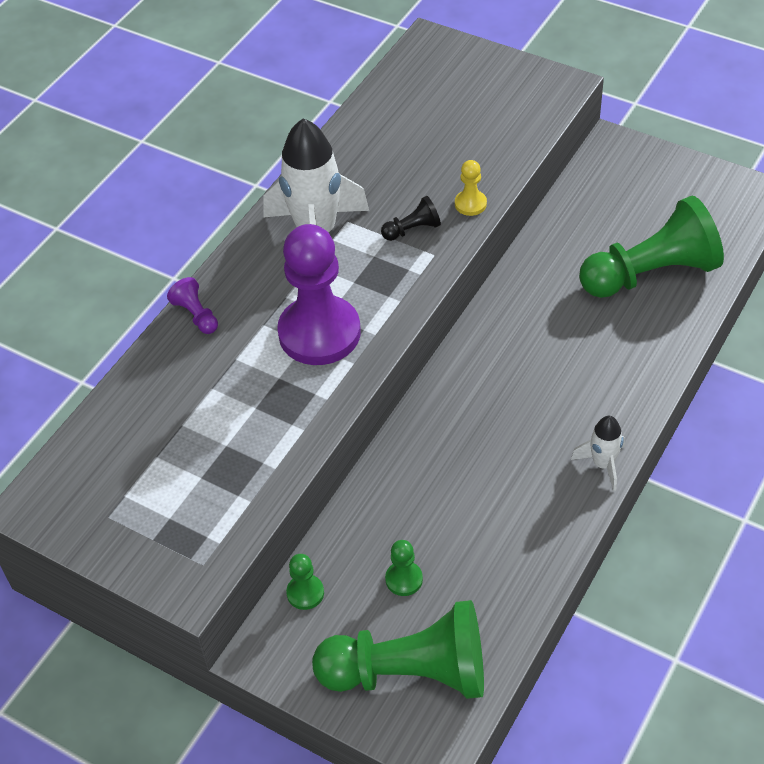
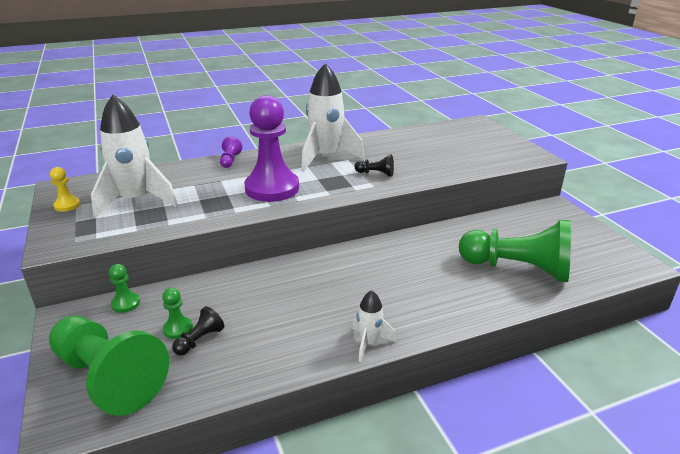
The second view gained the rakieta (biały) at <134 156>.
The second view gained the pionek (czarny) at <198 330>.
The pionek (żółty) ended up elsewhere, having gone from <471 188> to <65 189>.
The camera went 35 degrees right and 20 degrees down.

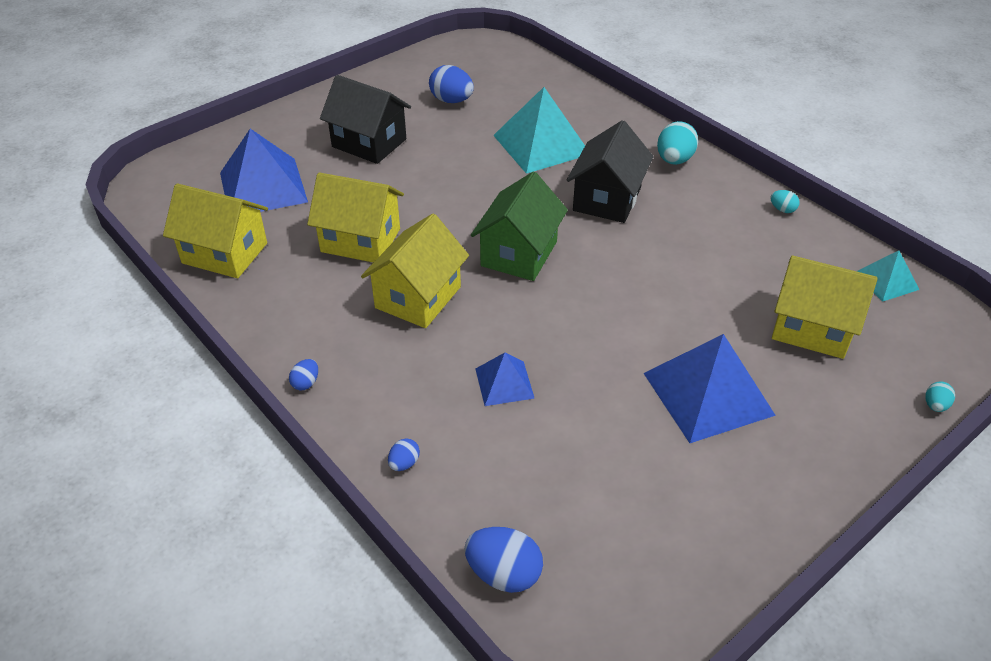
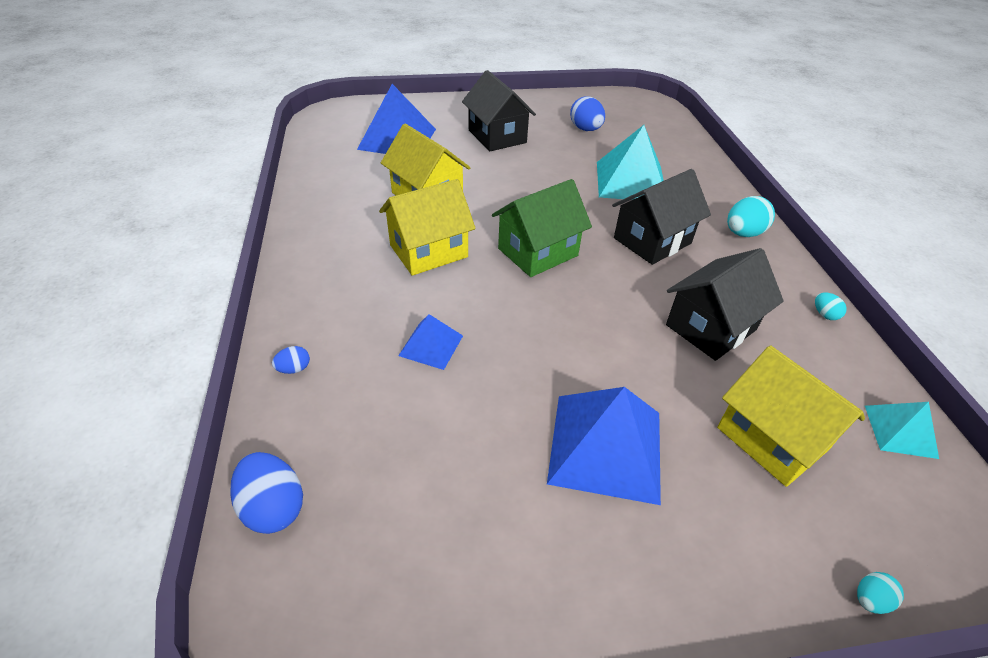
The second view lost the domek (żółty) at <215 230>.
The second view lost the jajko (niebieski) at <303 374>.
The second view gained the domek (czarny) at <725 304>.
The camera went 30 degrees right and 0 degrees up.

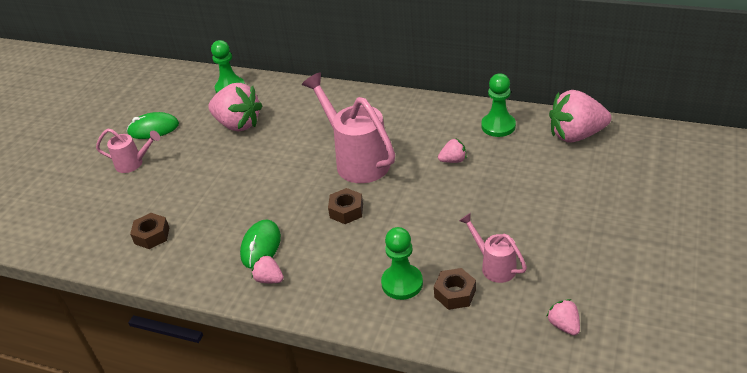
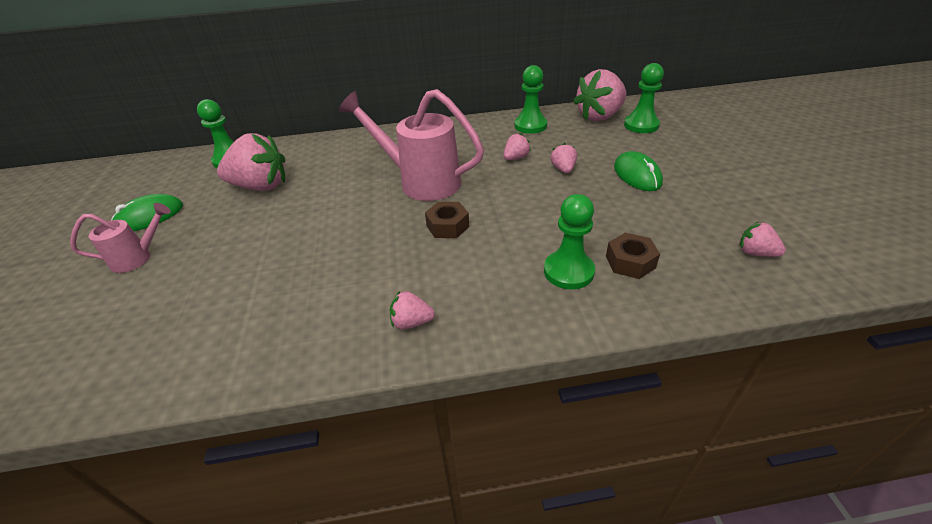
The second view lost the nakrętka (brązowy) at <149 231>.
The second view lost the konewka (różowy) at <493 248>.
The second view gained the truskawka (różowy) at <564 158>.
The second view gained the pionek (zielony) at <644 98>.
The myszka (zielony) ended up elsewhere, having gone from <260 244> to <638 171>.
The camera went 30 degrees left and 0 degrees up.

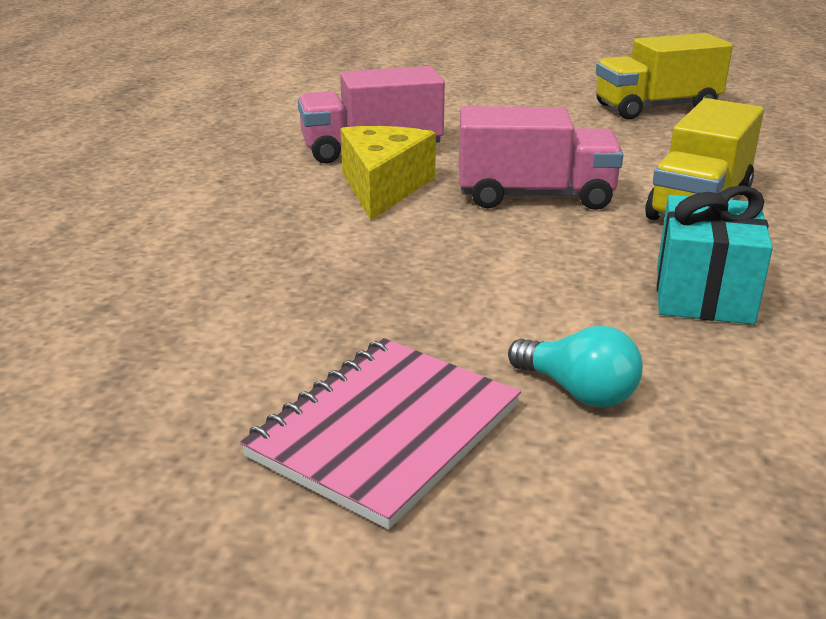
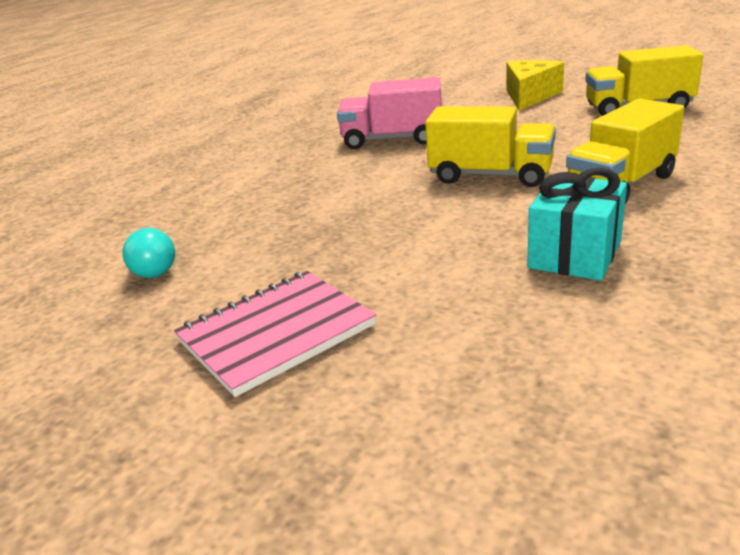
The ser (żółty) ended up elsewhere, having gone from <388 173> to <535 85>.
The żarówka (turkusowy) ended up elsewhere, having gone from <575 366> to <149 253>.
What was the ciężarówka (różowy) at <541 158> turned into the ciężarówka (żółty) at <490 146>.
The camera went 20 degrees right and 0 degrees up.

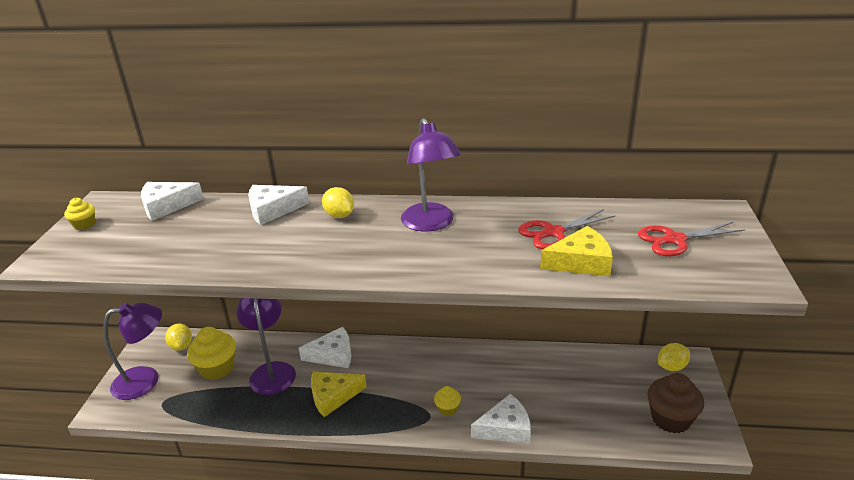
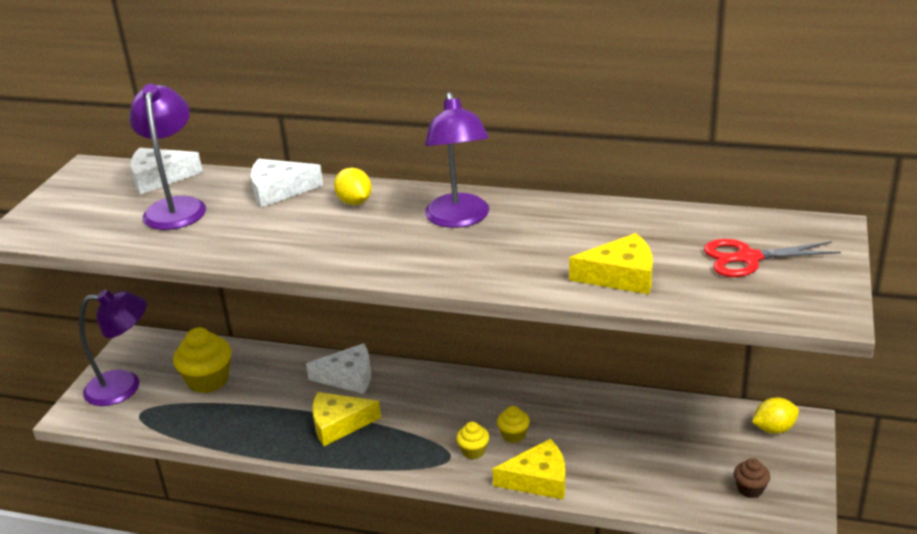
The second view lost the cytryna (żółty) at <178 337>.
The second view lost the nożyczki (czerwony) at <567 229>.
The muffinka (żółty) ended up elsewhere, having gone from <79 214> to <513 424>.
The lampka (fioletowy) ended up elsewhere, having gone from <266 346> to <167 157>.
What was the ser (biały) at <501 419> turned into the ser (żółty) at <529 469>.
The size of the muffinka (brązowy) at <675 403> changed by a factor of 0.52.
The camera went 10 degrees right and 0 degrees up.

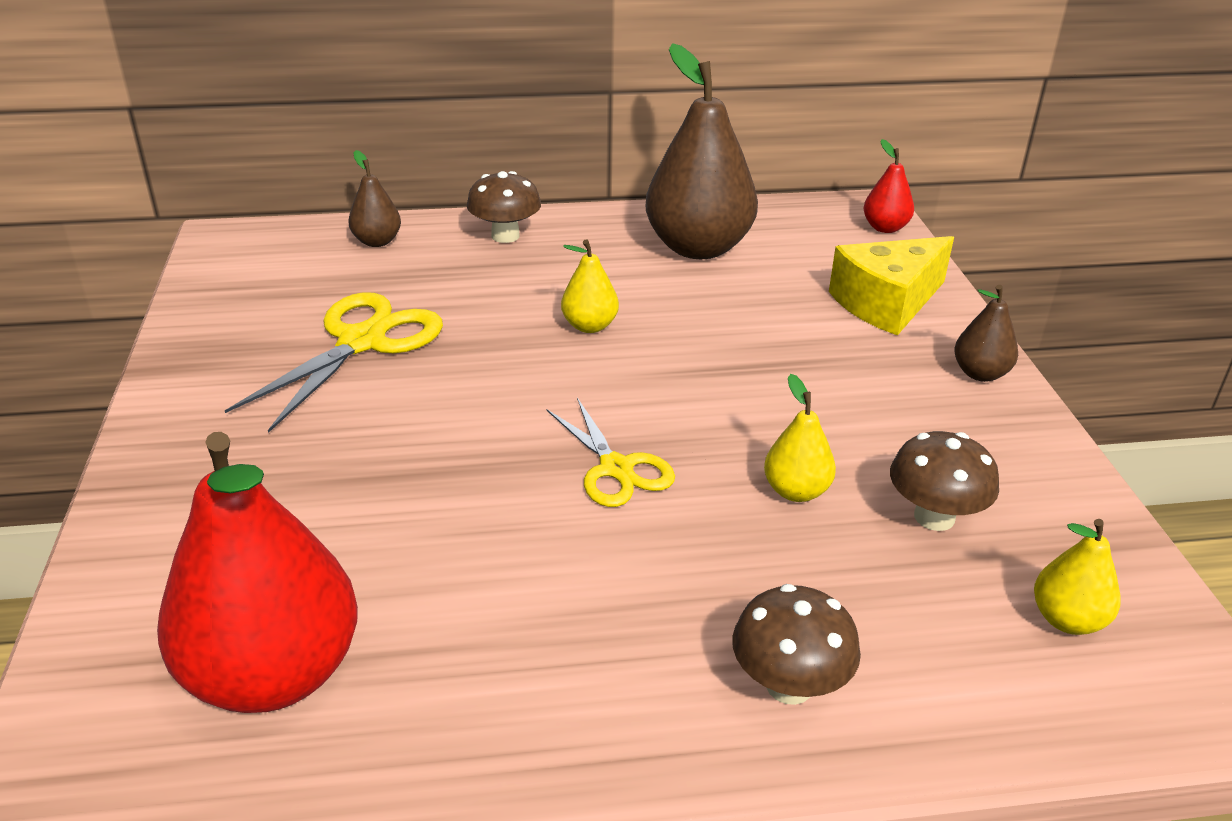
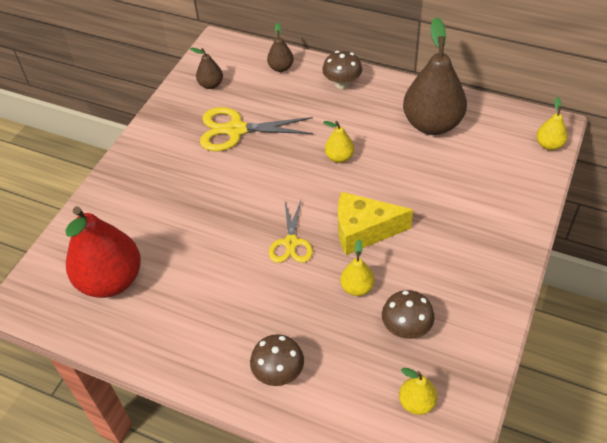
The ser (żółty) ended up elsewhere, having gone from <891 286> to <375 223>.
The gruszka (brązowy) ended up elsewhere, having gone from <986 333> to <206 68>.
What was the gruszka (czerwony) at <889 186> turned into the gruszka (żółty) at <552 123>.
The nożyczki (żółty) at <334 362> ended up facing another way, 150 degrees counterclockwise from before.
The camera went 35 degrees right and 15 degrees up.

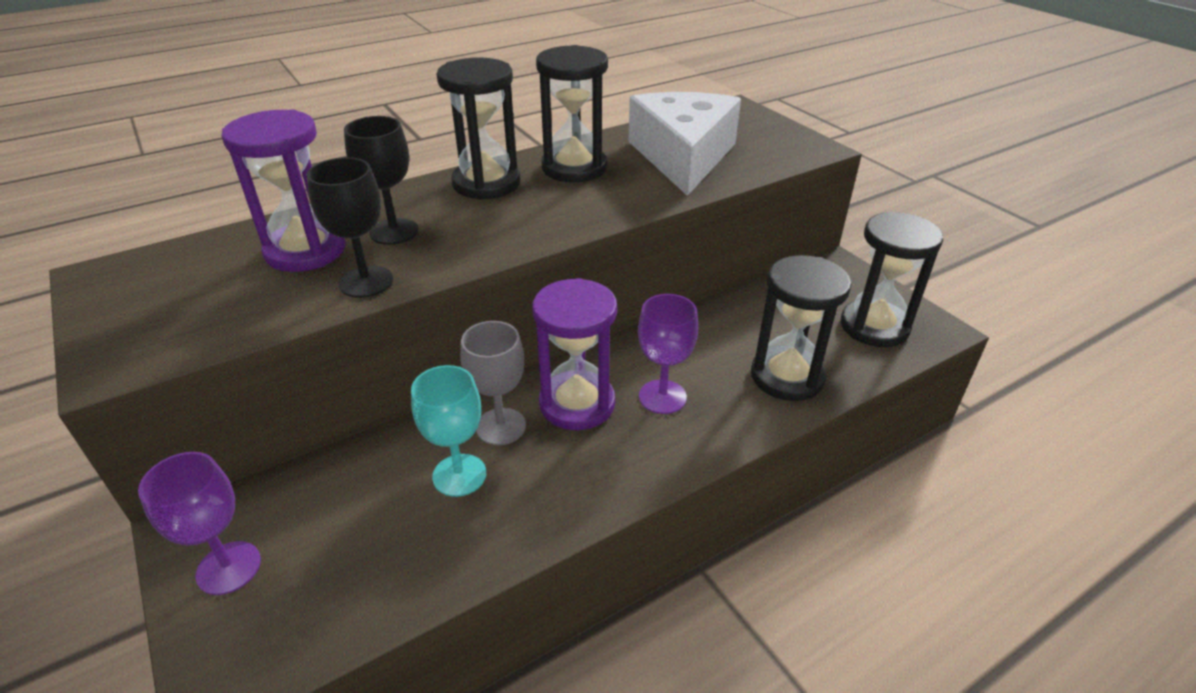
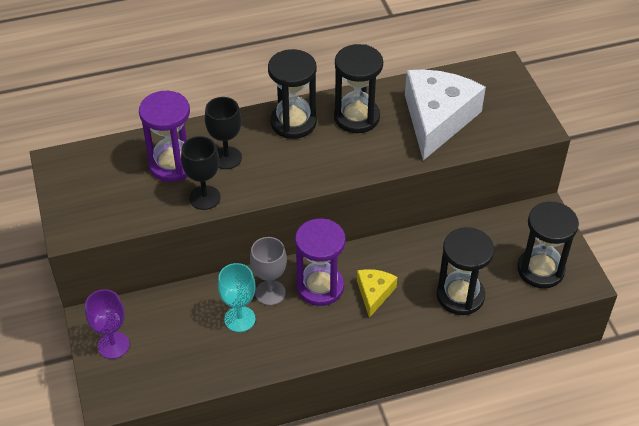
Where the kielich (fioletowy) stood at <668 354>, the ser (żółty) came to stand at <377 293>.
The camera went 15 degrees right and 10 degrees up.

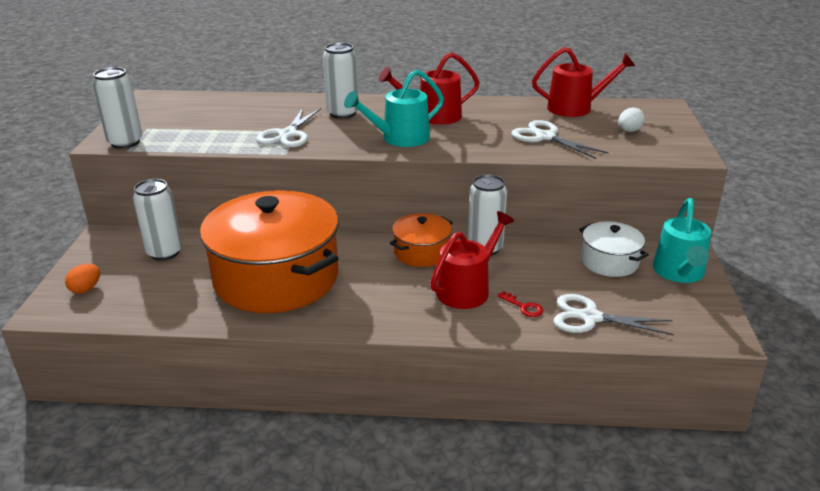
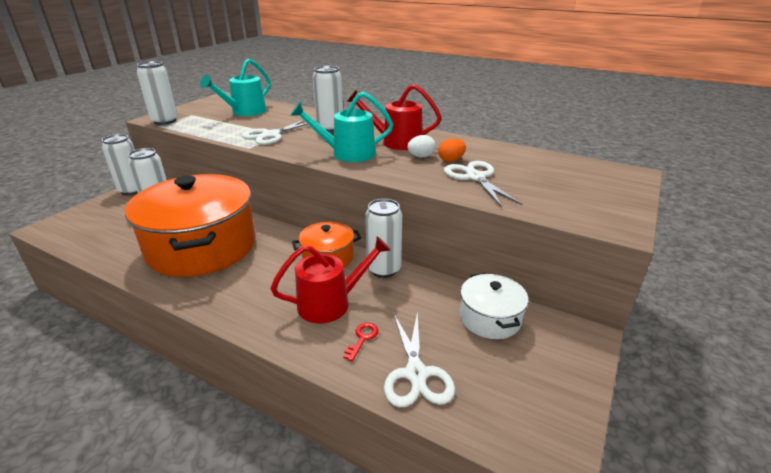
The second view lost the konewka (czerwony) at <583 82>.
The second view gained the puszka (biały) at <120 164>.
The jajko (pomarańczowy) ended up elsewhere, having gone from <82 279> to <452 150>.
The jajko (biały) ended up elsewhere, having gone from <631 120> to <421 146>.
The konewka (turkusowy) ended up elsewhere, having gone from <682 240> to <235 87>.
The klucz (czerwony) at <520 304> ended up facing another way, 135 degrees counterclockwise from before.
The nożyczki (biały) at <613 314> ended up facing another way, 135 degrees counterclockwise from before.
The camera went 25 degrees right and 0 degrees up.

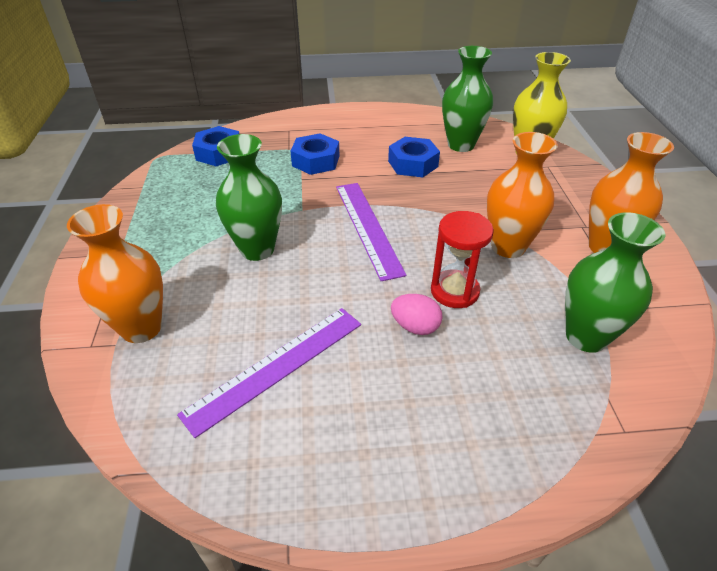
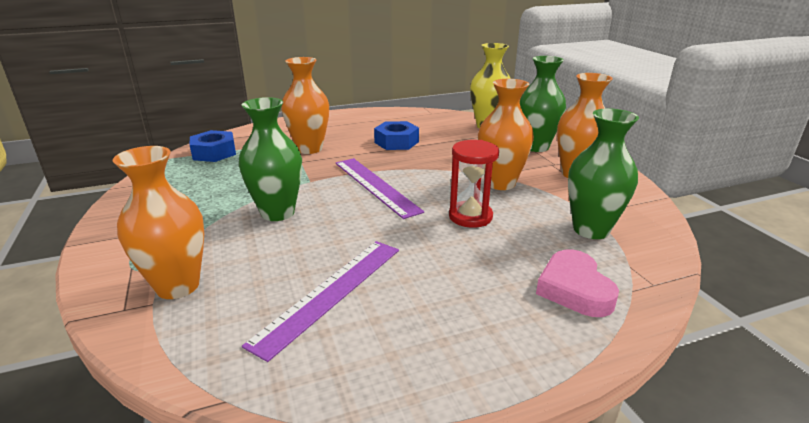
The second view lost the jajko (różowy) at <417 314>.
The second view gained the serce (różowy) at <577 283>.
The wazon (zielony) ended up elsewhere, having gone from <467 99> to <543 104>.
Where the nakrętka (niebieski) stood at <315 154>, the wazon (pomarańczowy) came to stand at <305 105>.
The camera went 15 degrees left and 15 degrees down.

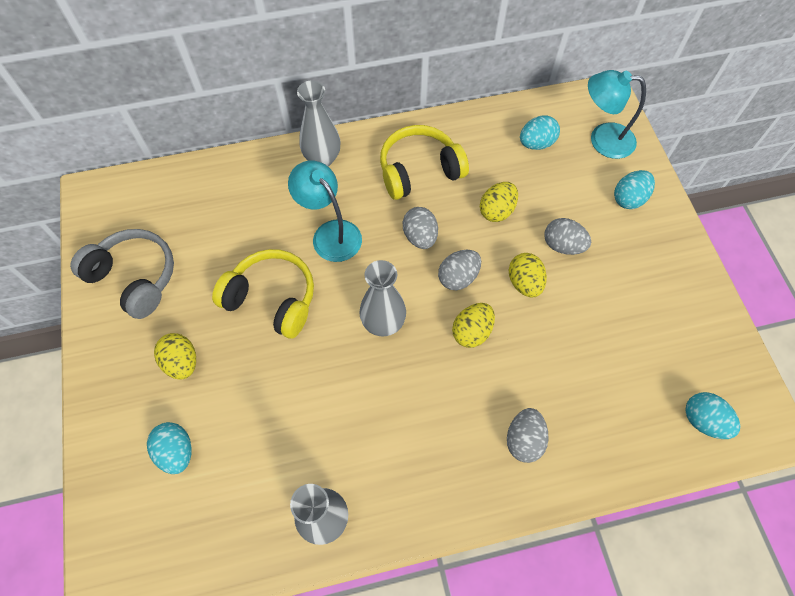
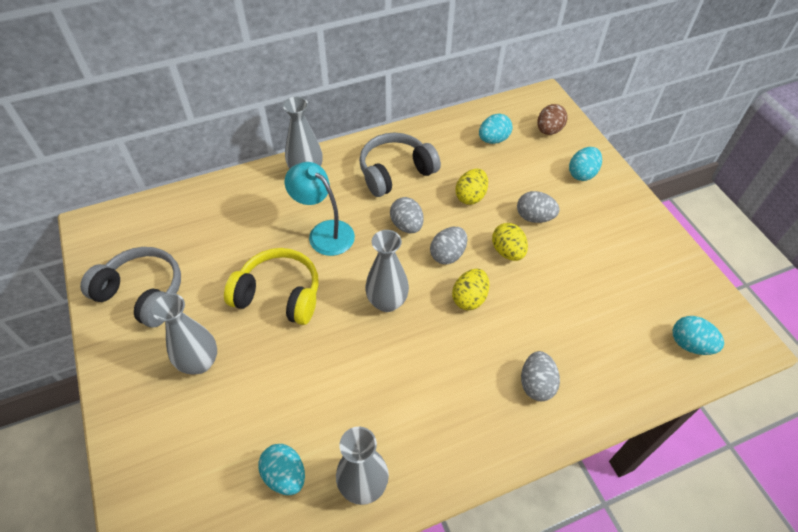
The jajko (turkusowy) ended up elsewhere, having gone from <169 448> to <281 469>.
Where the jajko (żółty) stood at <175 356>, the wazon (szary) came to stand at <184 334>.
Where the lampka (turkusowy) stood at <617 114>, the jajko (brązowy) came to stand at <552 119>.
What was the słuchawki (żółty) at <424 162> turned into the słuchawki (szary) at <400 165>.
The camera went 10 degrees left and 10 degrees down.

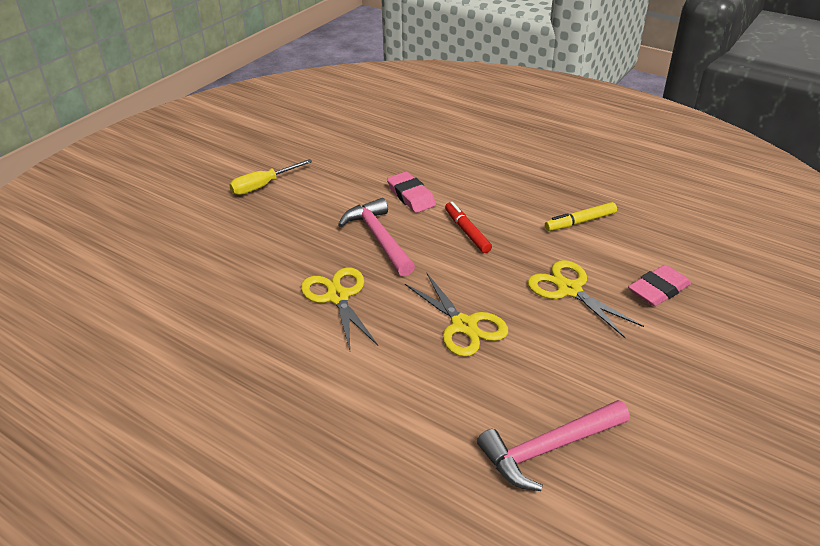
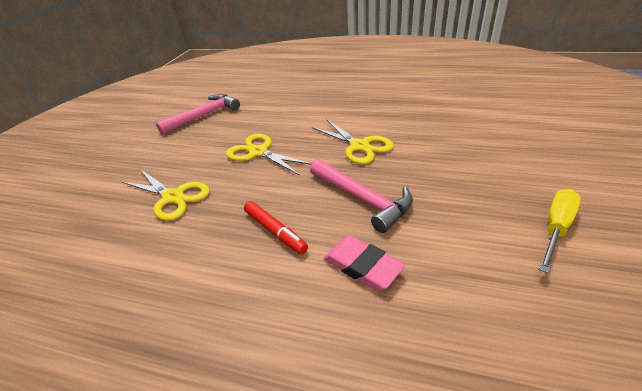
The second view lost the flamaster (żółty) at <581 216>.
The second view lost the gumka do mazania (różowy) at <659 285>.
The camera went 165 degrees right and 0 degrees up.

